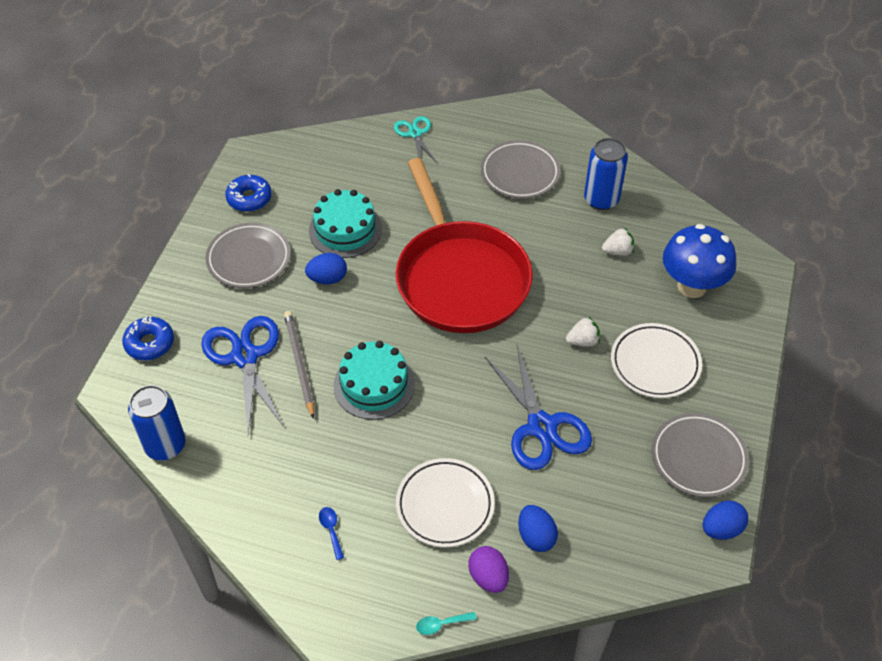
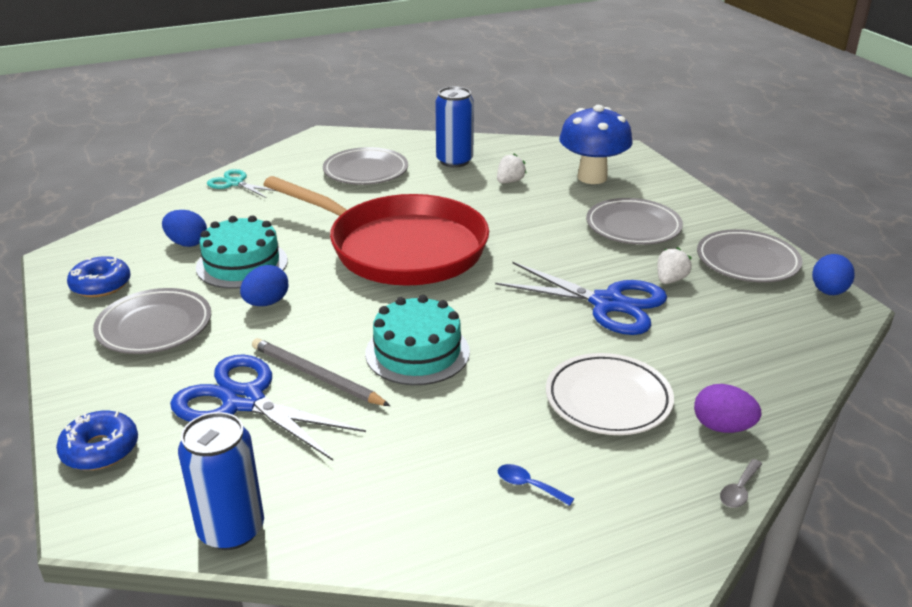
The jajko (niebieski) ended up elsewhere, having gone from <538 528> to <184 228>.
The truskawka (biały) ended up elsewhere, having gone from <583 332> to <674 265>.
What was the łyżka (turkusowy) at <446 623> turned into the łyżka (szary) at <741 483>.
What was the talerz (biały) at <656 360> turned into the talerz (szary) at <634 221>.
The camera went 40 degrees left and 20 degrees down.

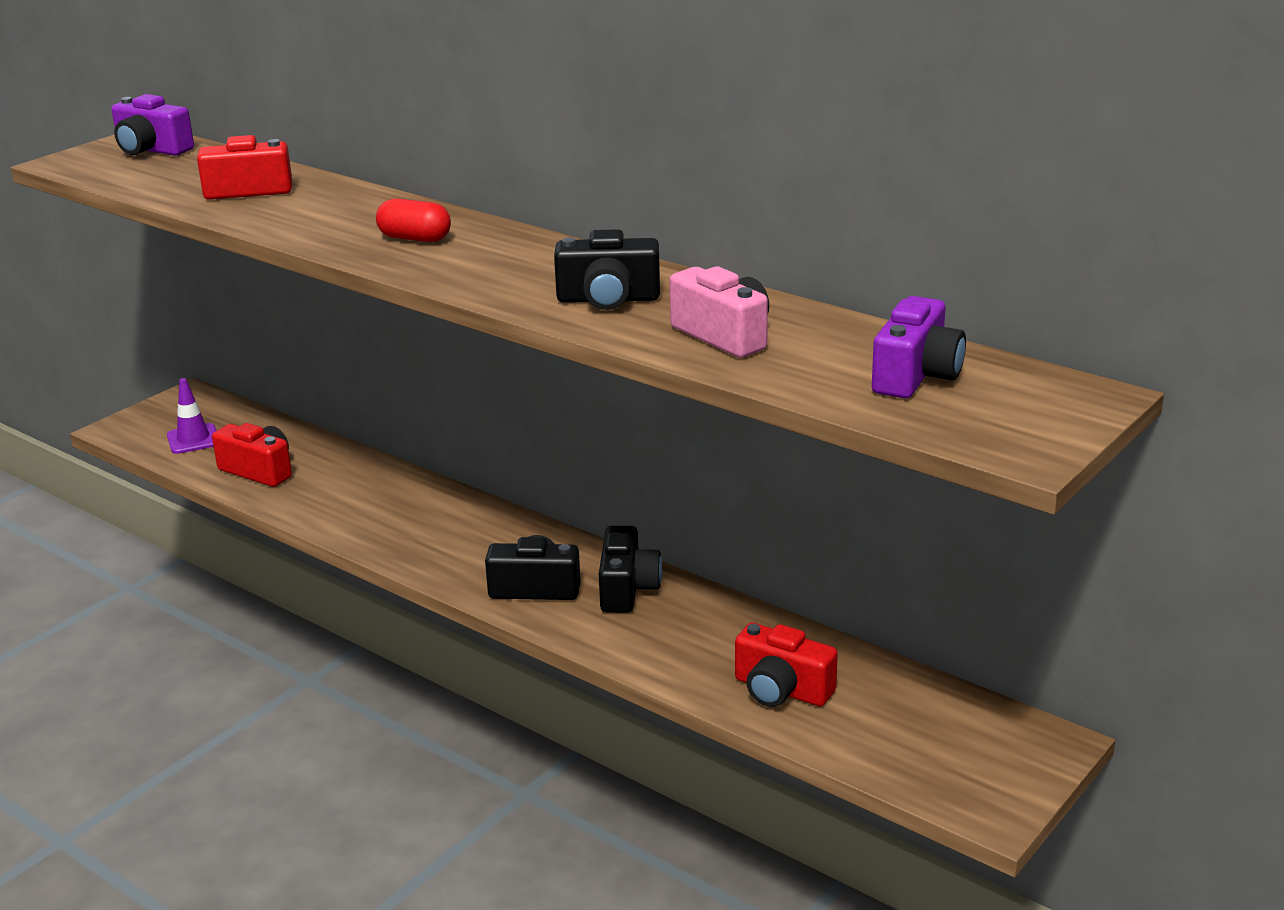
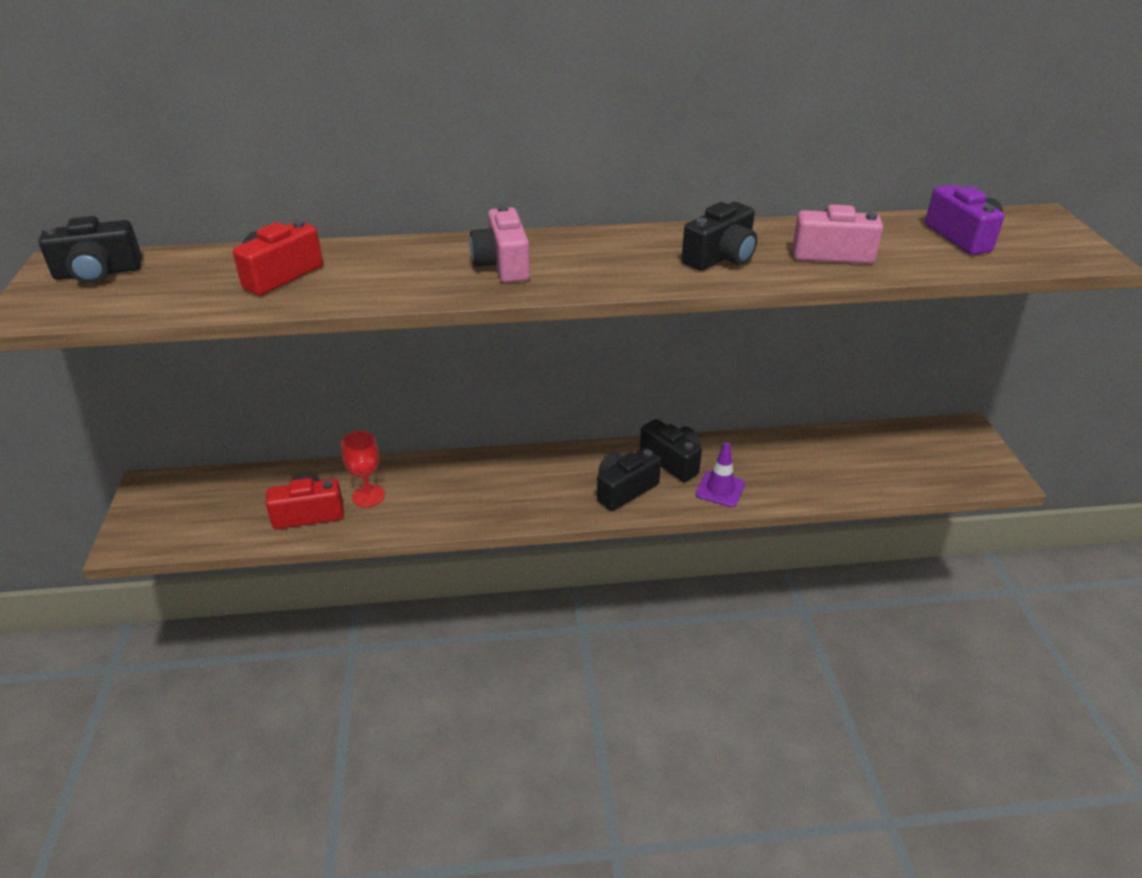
The second view lost the aparat fotograficzny (czerwony) at <786 665>.
The second view gained the kielich (czerwony) at <363 469>.
The pachołek (fioletowy) ended up elsewhere, having gone from <192 416> to <720 474>.
Where the kapsułka (czerwony) stood at <413 220>, the aparat fotograficzny (różowy) came to stand at <500 244>.
What was the aparat fotograficzny (fioletowy) at <152 125> turned into the aparat fotograficzny (czarny) at <90 249>.
The camera went 45 degrees left and 10 degrees up.

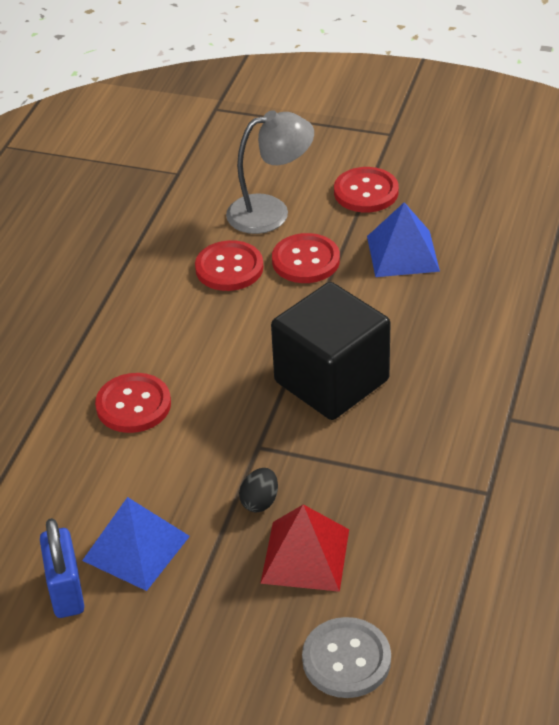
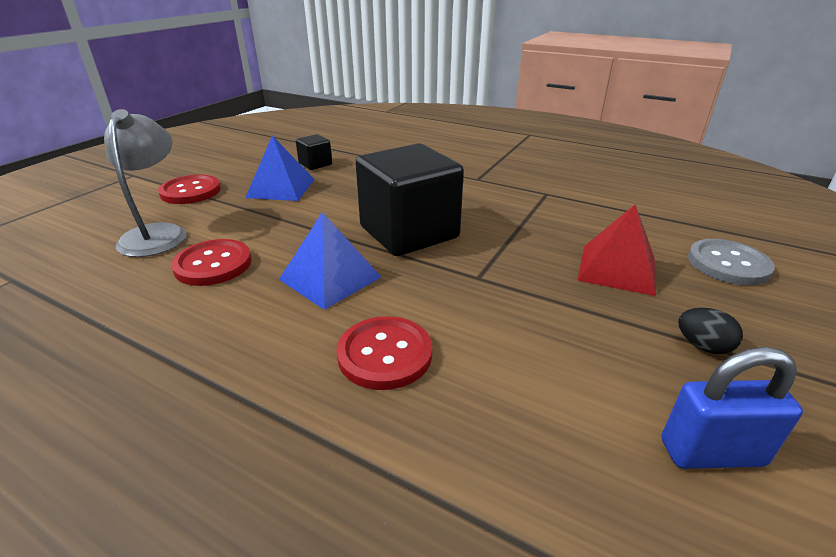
The second view lost the guzik (czerwony) at <306 258>.
The second view gained the sześcian (czarny) at <314 152>.
The piramida (niebieski) ended up elsewhere, having gone from <136 544> to <330 261>.
The jajko (czarny) ended up elsewhere, having gone from <258 490> to <710 331>.
The camera went 80 degrees left and 10 degrees down.

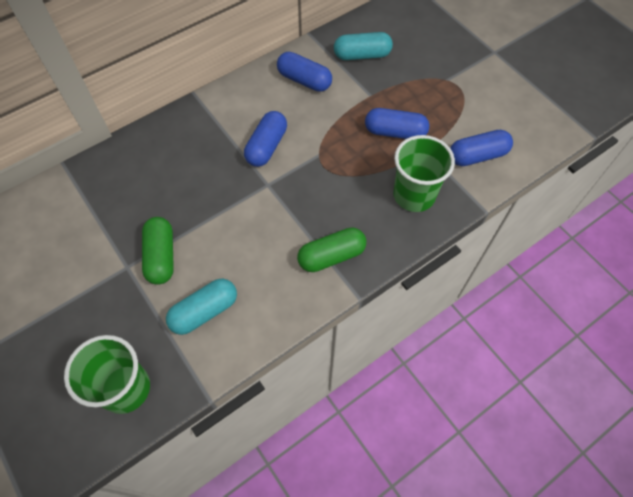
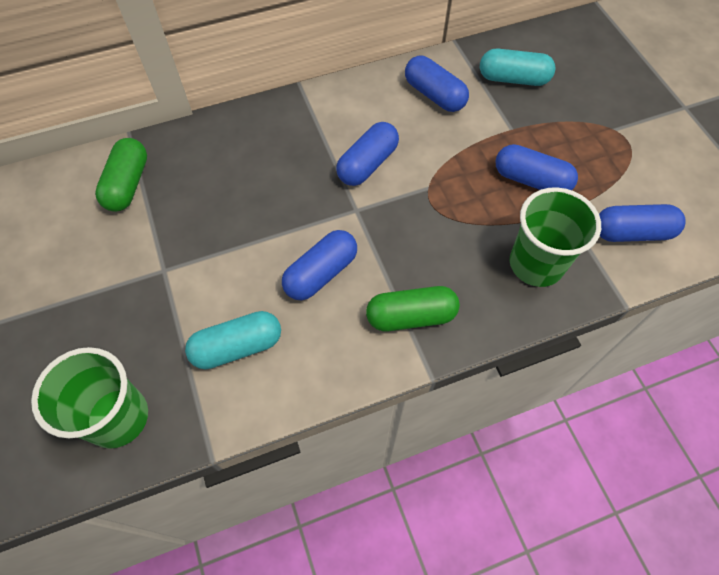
The second view gained the kapsułka (niebieski) at <319 265>.
The kapsułka (zielony) ended up elsewhere, having gone from <158 251> to <121 175>.
The camera went 15 degrees right and 0 degrees up.

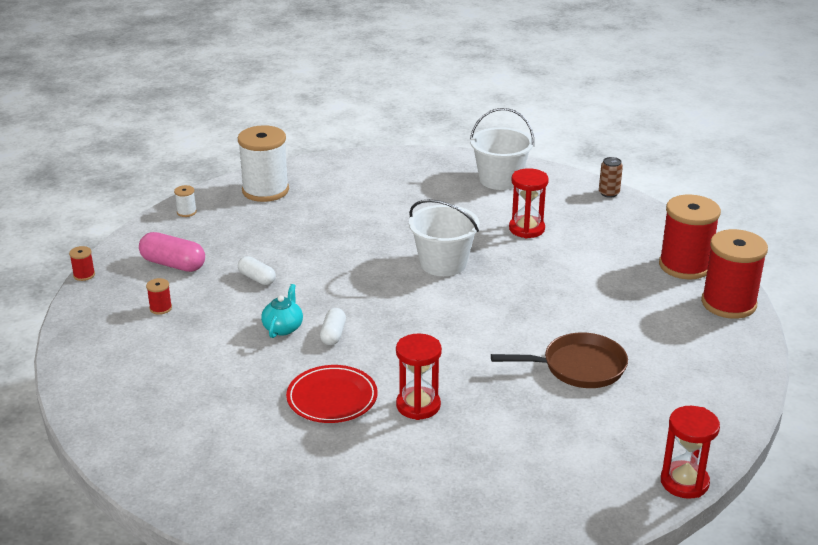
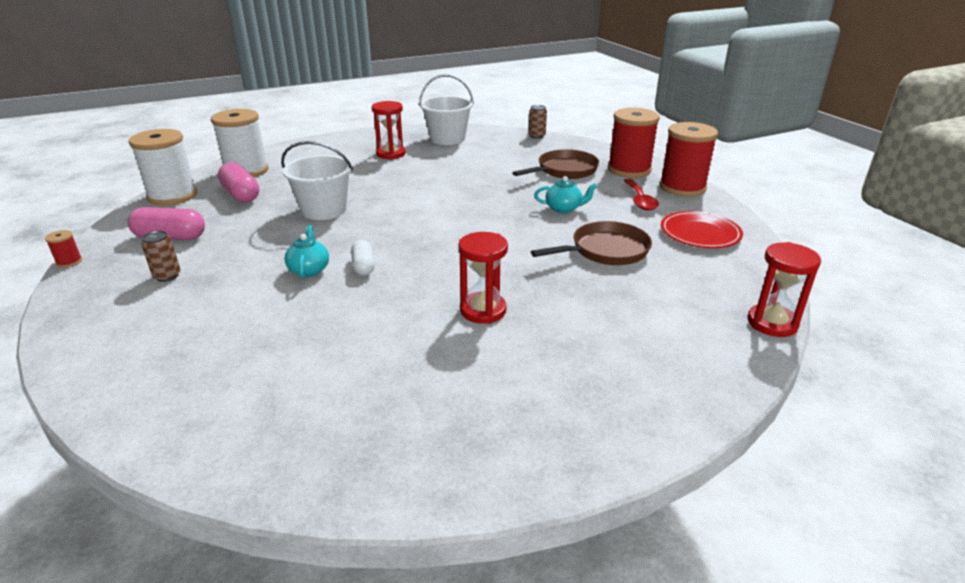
The second view lost the kapsułka (biały) at <257 270>.
The second view gained the kapsułka (różowy) at <238 182>.
The second view gained the patelnia (brązowy) at <556 164>.
The second view gained the imbryk (turkusowy) at <565 194>.
The second view gained the łyżka (czerwony) at <641 195>.
The talerz (czerwony) ended up elsewhere, having gone from <332 394> to <702 229>.
The wiadro (biały) ended up elsewhere, having gone from <444 237> to <317 180>.
The klepsydra (czerwony) ended up elsewhere, having gone from <529 203> to <389 130>.
Where the szpulka (czerwony) stood at <159 296>, the puszka (brązowy) came to stand at <161 256>.
The size of the szpulka (biały) at <185 201> changed by a factor of 2.45.
The camera went 20 degrees left and 0 degrees up.

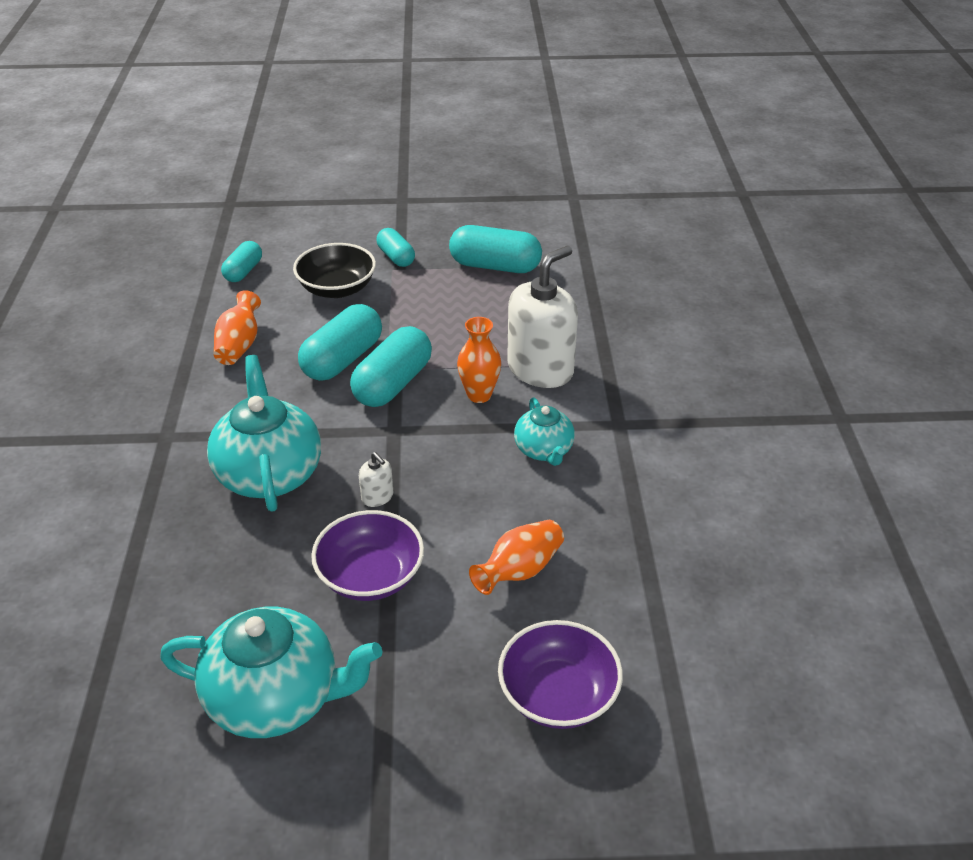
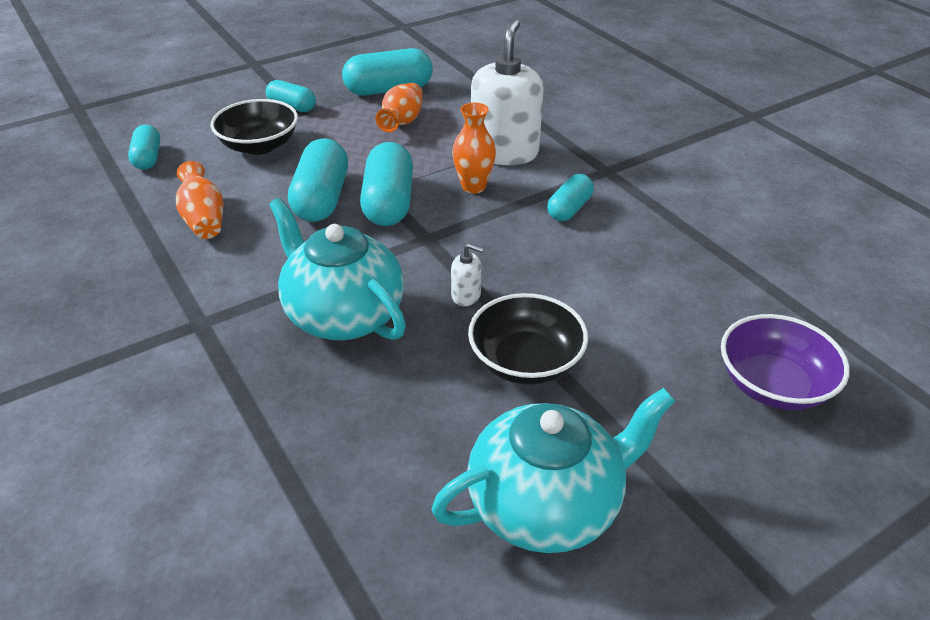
The wazon (pomarańczowy) ended up elsewhere, having gone from <516 557> to <399 107>.
Where the imbryk (turkusowy) stood at <544 431>, the kapsułka (turkusowy) came to stand at <570 197>.
What was the miska (fioletowy) at <367 555> turned into the miska (czarny) at <528 339>.
The camera went 30 degrees left and 0 degrees up.

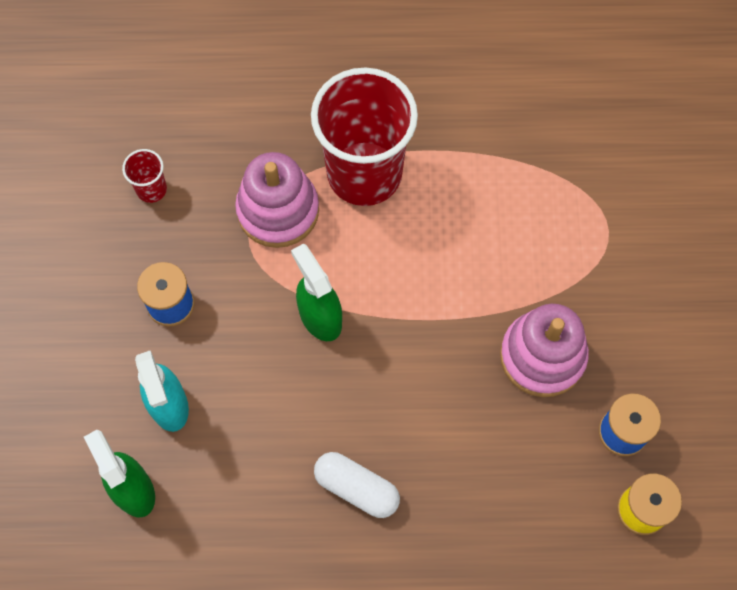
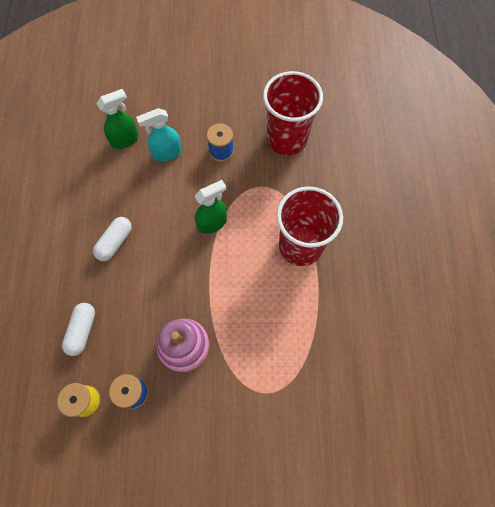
The second view lost the zabawka nakładanka (różowy) at <277 200>.
The second view gained the kapsułka (biały) at <78 329>.
The size of the szklanka (czerwony) at <144 176> changed by a factor of 2.46.
The camera went 90 degrees right and 0 degrees up.

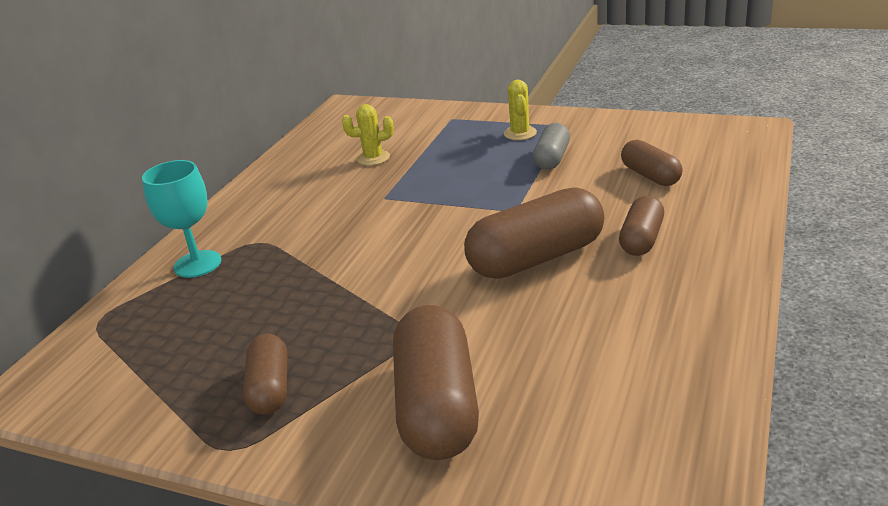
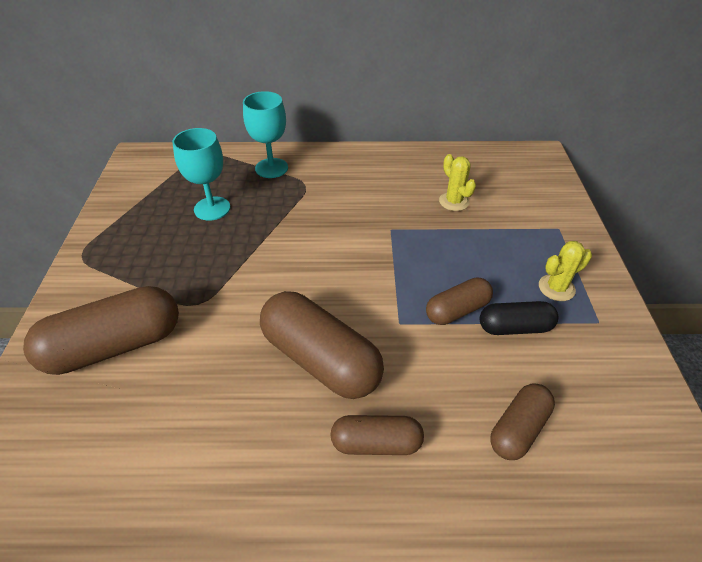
The second view gained the kielich (turkusowy) at <201 174>.
The kapsułka (brązowy) ended up elsewhere, having gone from <265 374> to <459 301>.
What was the kapsułka (szary) at <551 146> turned into the kapsułka (czarny) at <519 318>.
The camera went 65 degrees right and 15 degrees up.

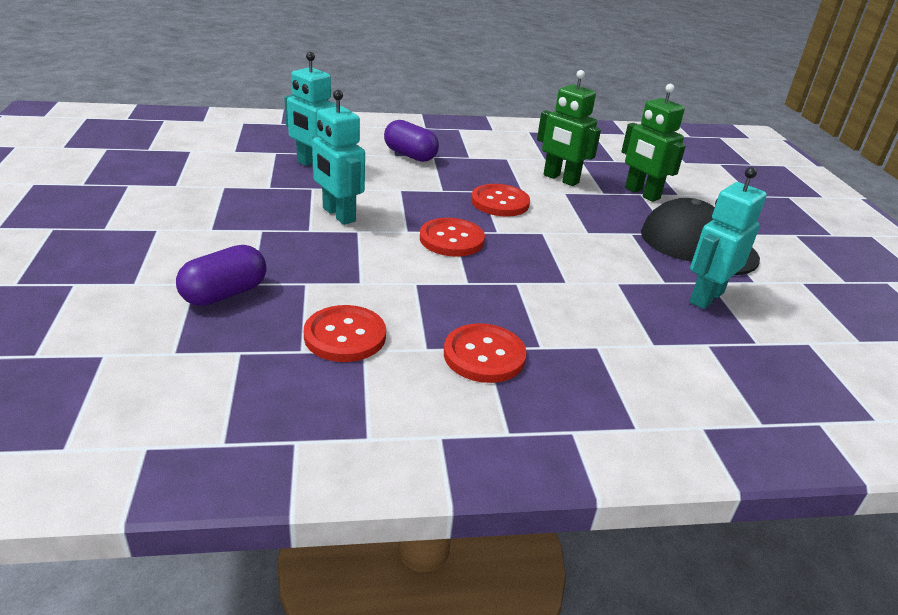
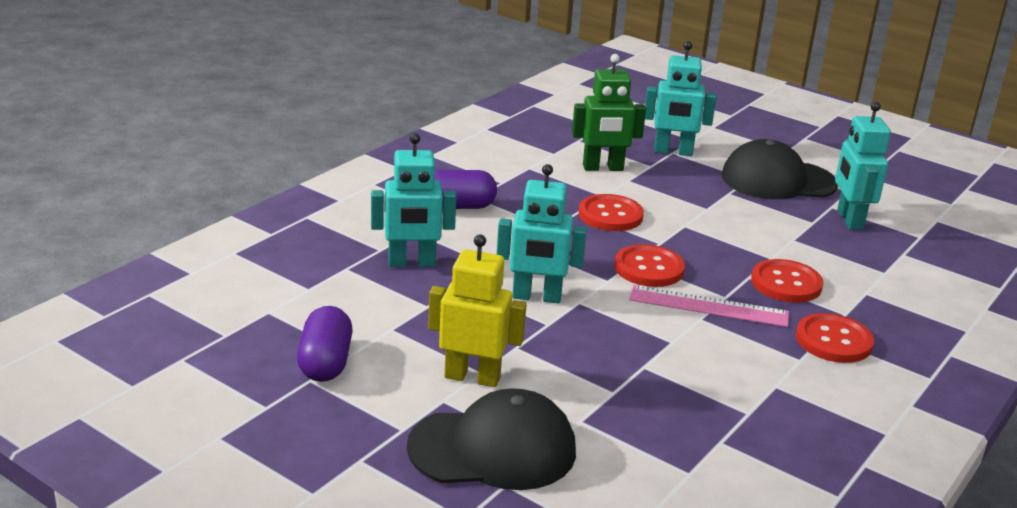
The second view gained the czapka (czarny) at <491 439>.
The second view gained the robot (żółty) at <477 310>.
The second view gained the linijka (różowy) at <709 306>.
The kapsułka (fioletowy) ended up elsewhere, having gone from <221 275> to <325 344>.
The guzik (czerwony) ended up elsewhere, having gone from <345 333> to <787 281>.
What was the robot (zielony) at <653 143> turned into the robot (turkusowy) at <680 98>.
The camera went 45 degrees left and 5 degrees down.

